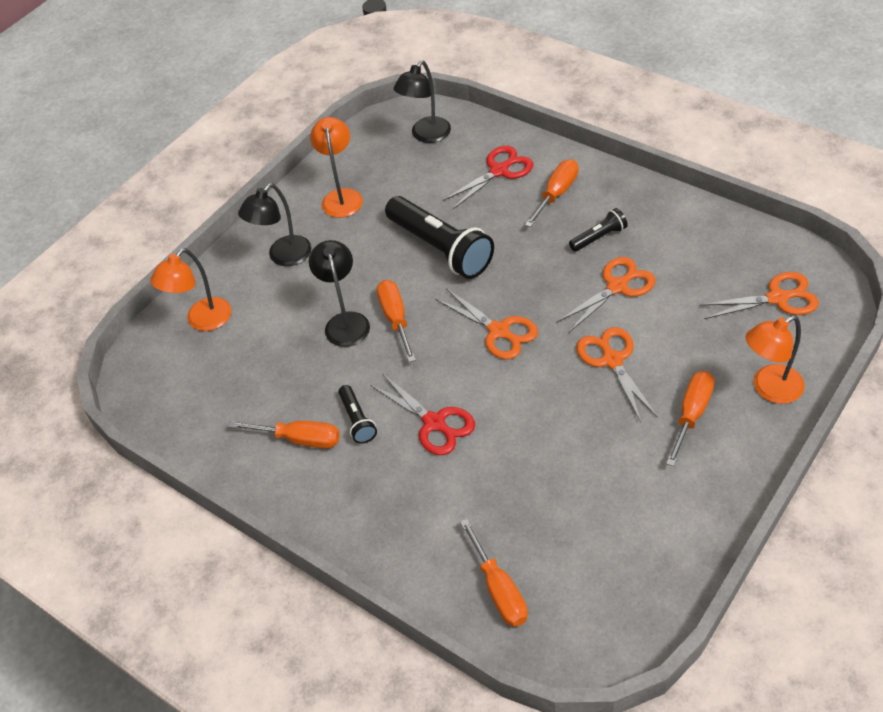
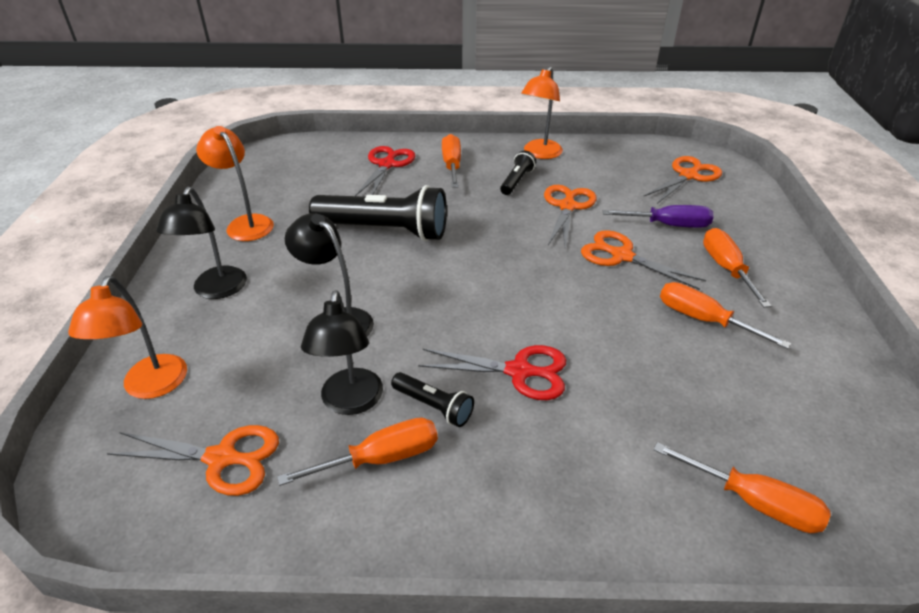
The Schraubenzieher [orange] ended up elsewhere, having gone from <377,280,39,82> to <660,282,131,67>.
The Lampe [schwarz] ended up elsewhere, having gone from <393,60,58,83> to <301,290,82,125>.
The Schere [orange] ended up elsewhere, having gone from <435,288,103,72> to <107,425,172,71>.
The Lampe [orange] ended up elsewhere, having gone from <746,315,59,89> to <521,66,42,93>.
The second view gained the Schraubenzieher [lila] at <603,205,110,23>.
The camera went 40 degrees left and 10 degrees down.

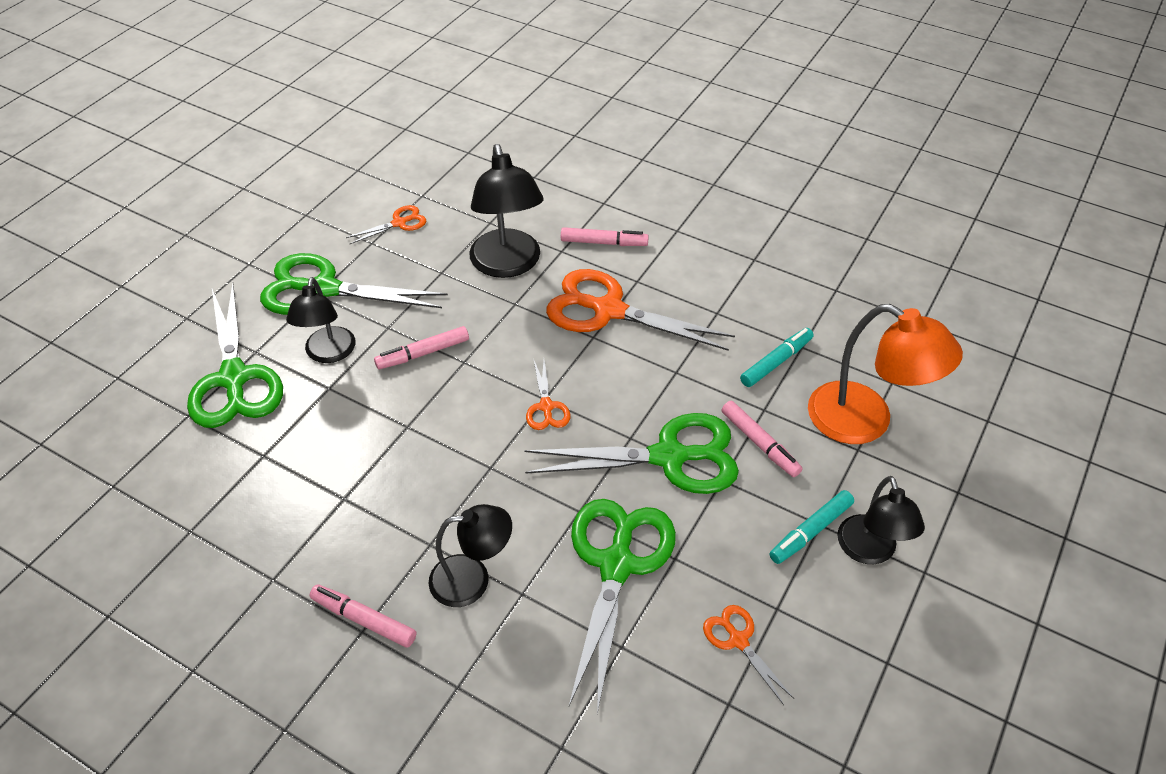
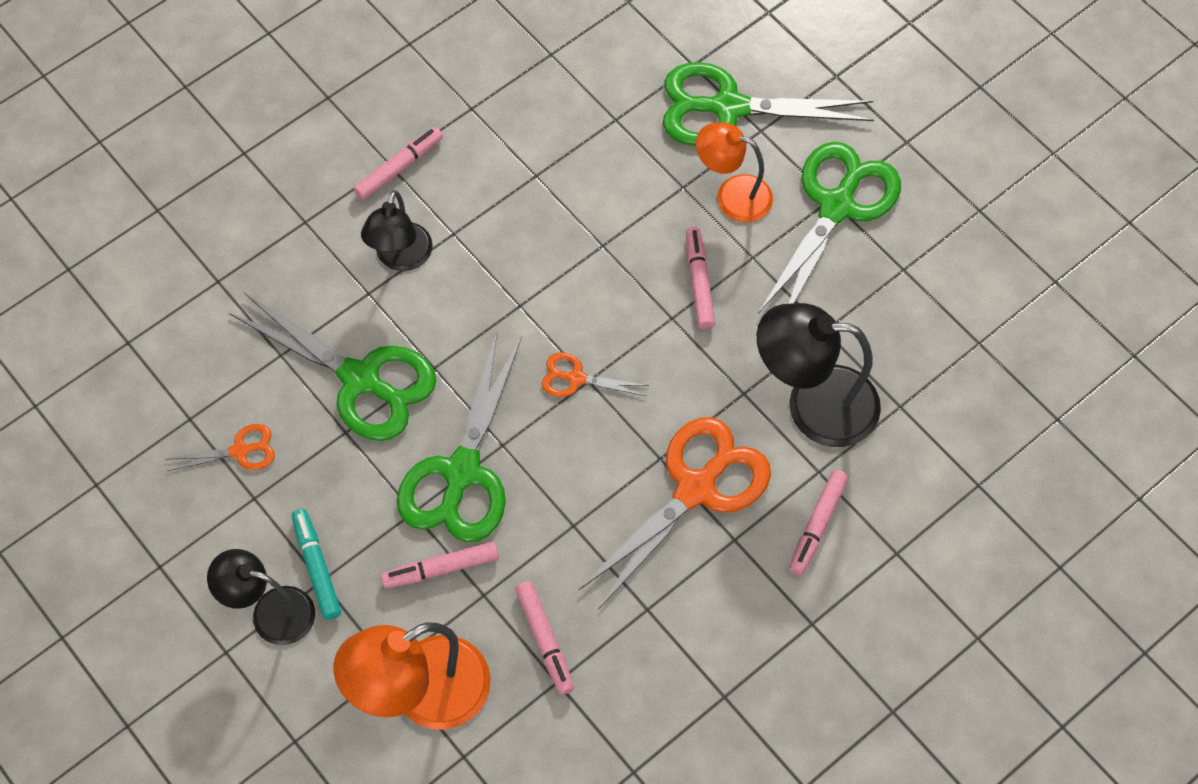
What was the Lampe [schwarz] at <286,277,69,86> turned into the Lampe [orange] at <696,123,77,99>.
The second view lost the Schere [orange] at <346,205,80,39>.
What was the Filzstift [türkis] at <740,328,74,59> turned into the Filzstift [rosa] at <515,581,59,114>.
The camera went 110 degrees right and 15 degrees up.

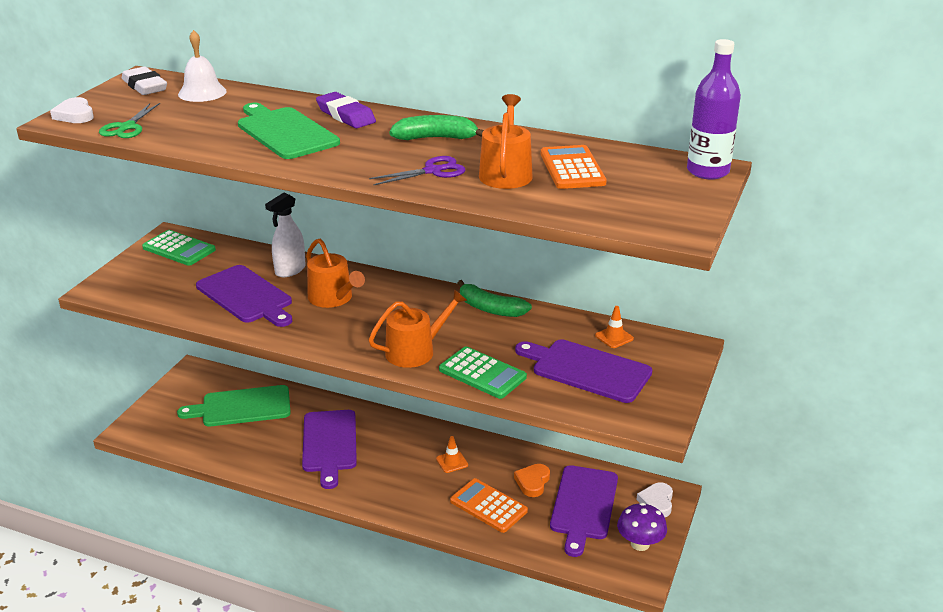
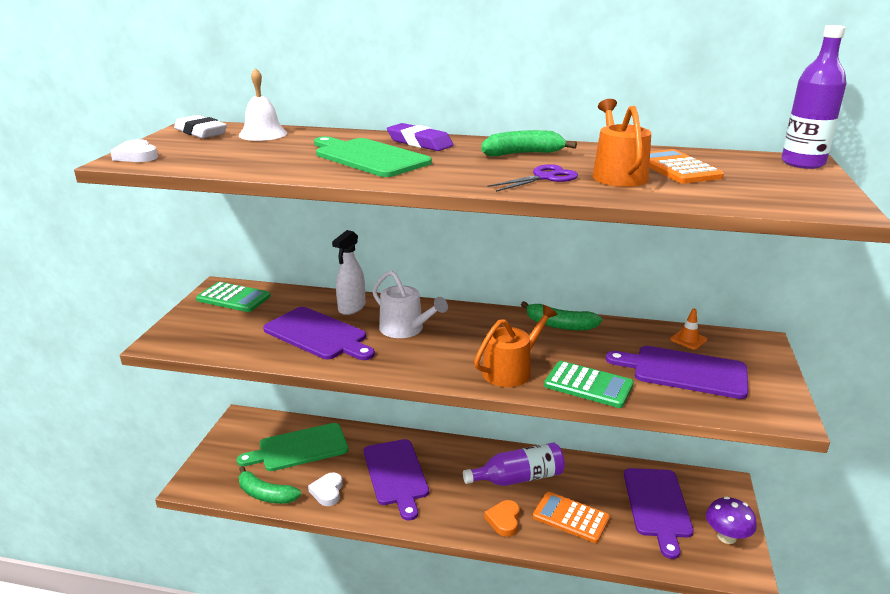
The second view lost the Schere [grün] at <99,103,61,35>.
What was the Gießkanne [orange] at <306,239,59,69> turned into the Gießkanne [weiß] at <372,270,76,68>.
Where the Leitkegel [orange] stood at <436,436,32,37>, the Flasche [lila] came to stand at <463,443,102,43>.
The Herz [orange] ended up elsewhere, having gone from <514,464,36,33> to <484,500,36,37>.
The Herz [weiß] ended up elsewhere, having gone from <636,482,37,35> to <308,472,35,34>.
The second view gained the Banane [grün] at <239,466,62,38>.
The camera went 10 degrees left and 5 degrees down.

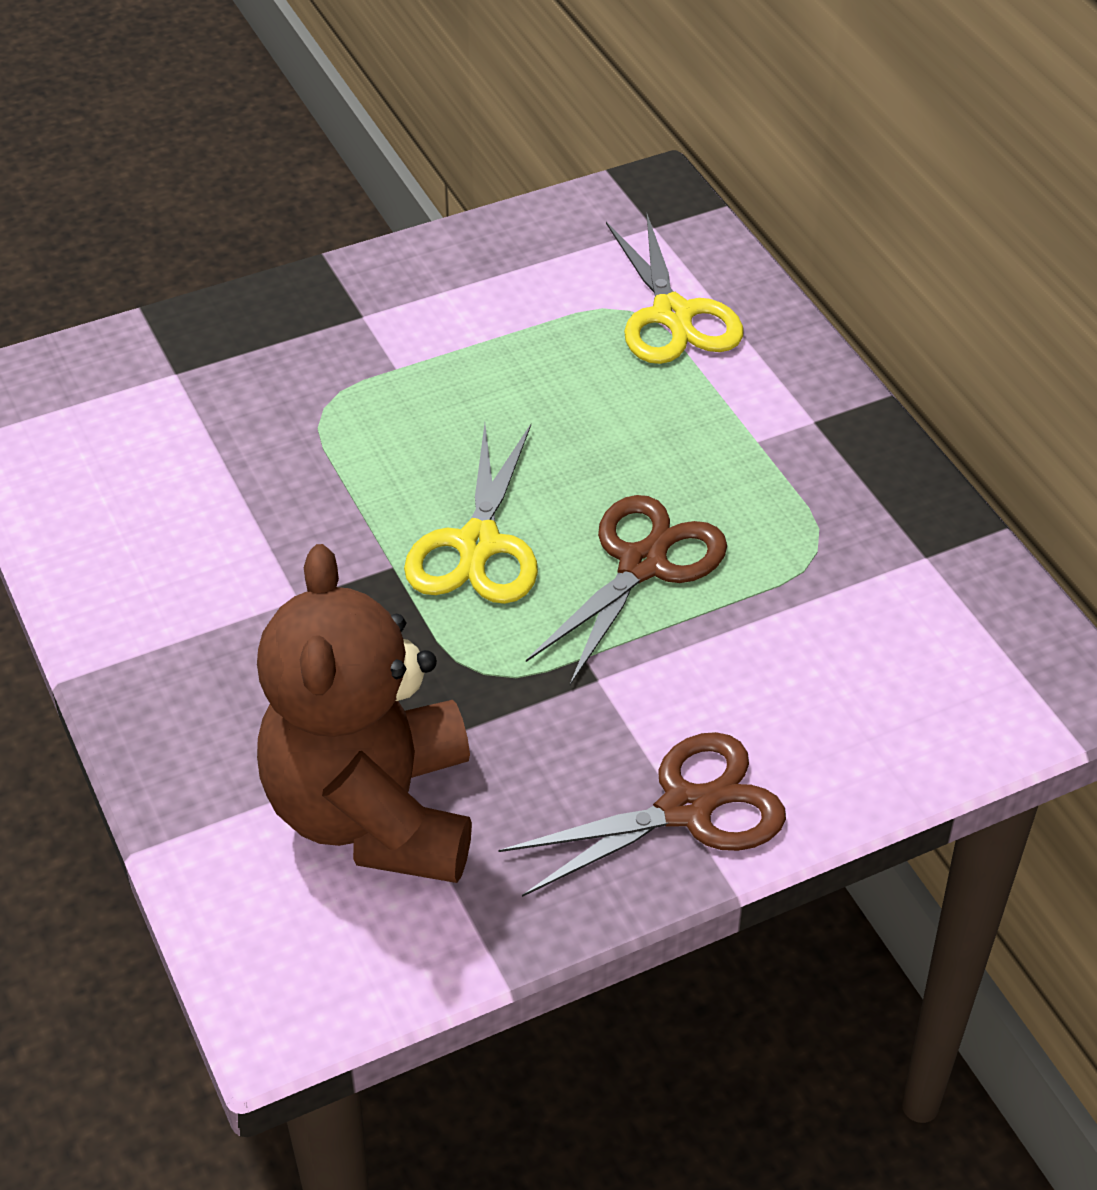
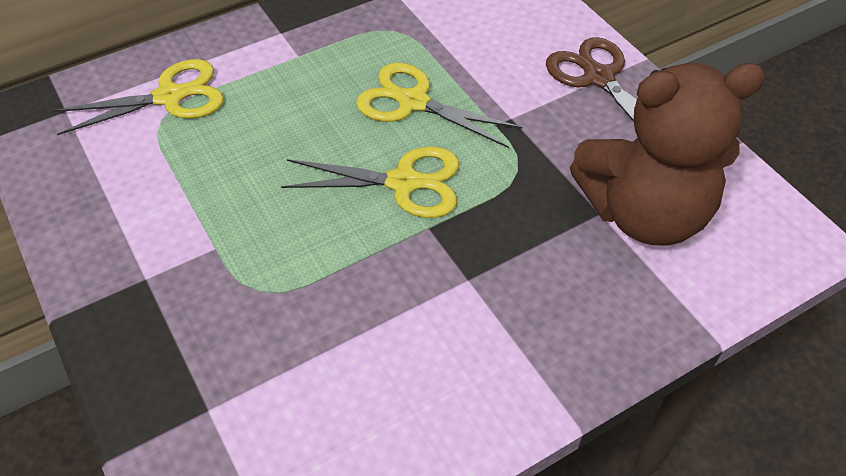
What was the Schere [braun] at <526,495,201,190> turned into the Schere [gelb] at <356,63,166,85>.
The camera went 95 degrees left and 5 degrees up.

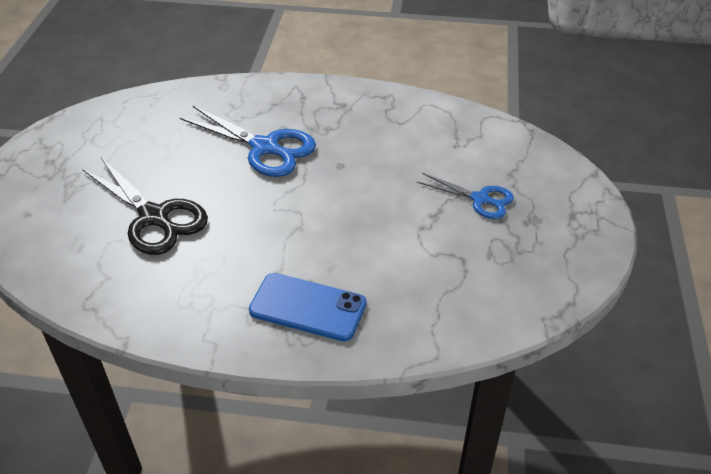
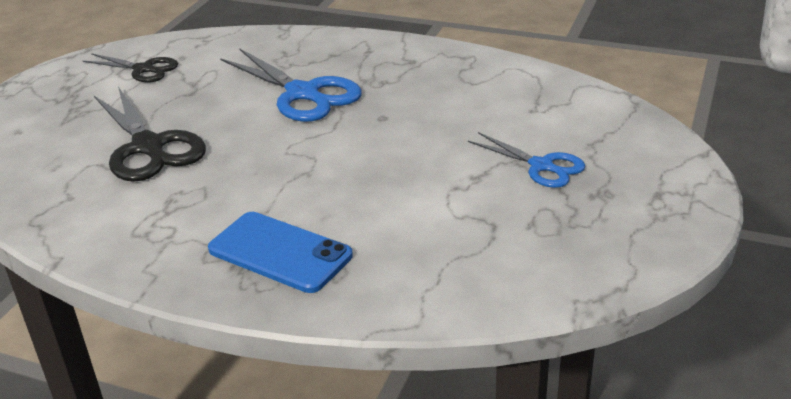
The second view gained the Schere [schwarz] at <83,53,95,30>.
The camera went 15 degrees right and 10 degrees down.

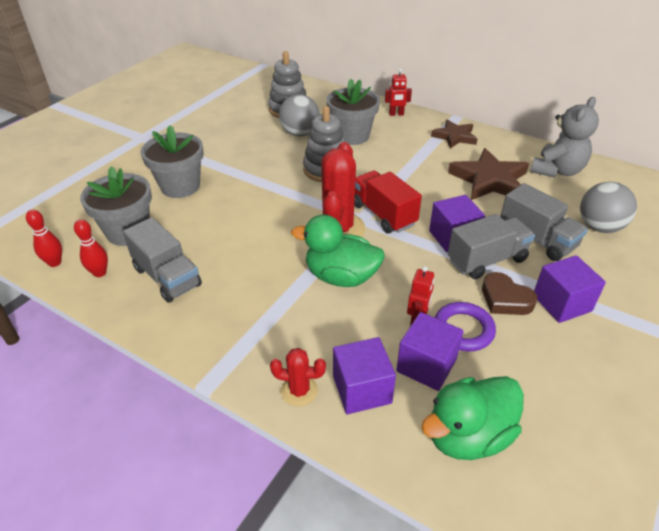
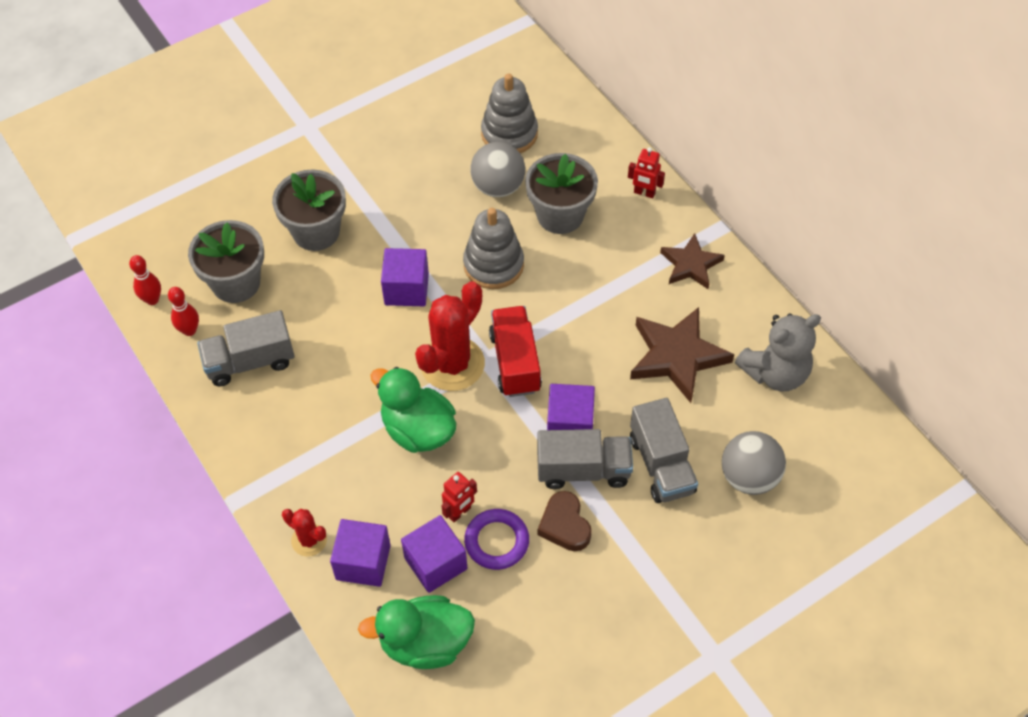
The Lastwagen [grau] at <123,217,79,86> ended up facing another way, 90 degrees clockwise from before.
The Kubus [lila] ended up elsewhere, having gone from <534,255,72,68> to <381,248,48,58>.
The camera went 25 degrees right and 15 degrees up.

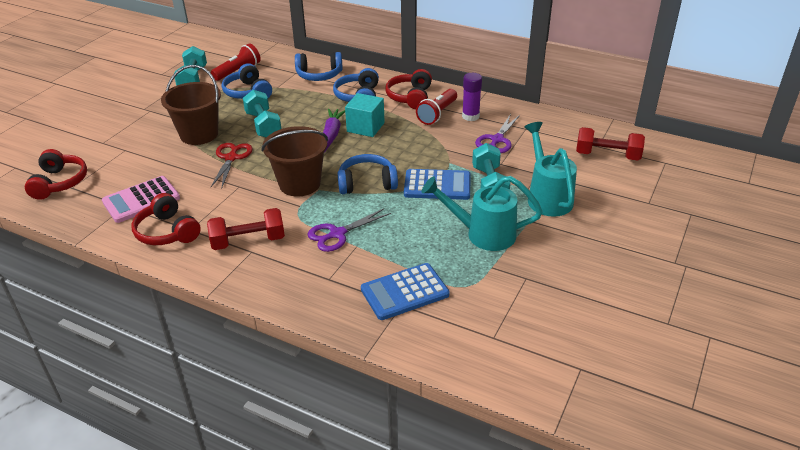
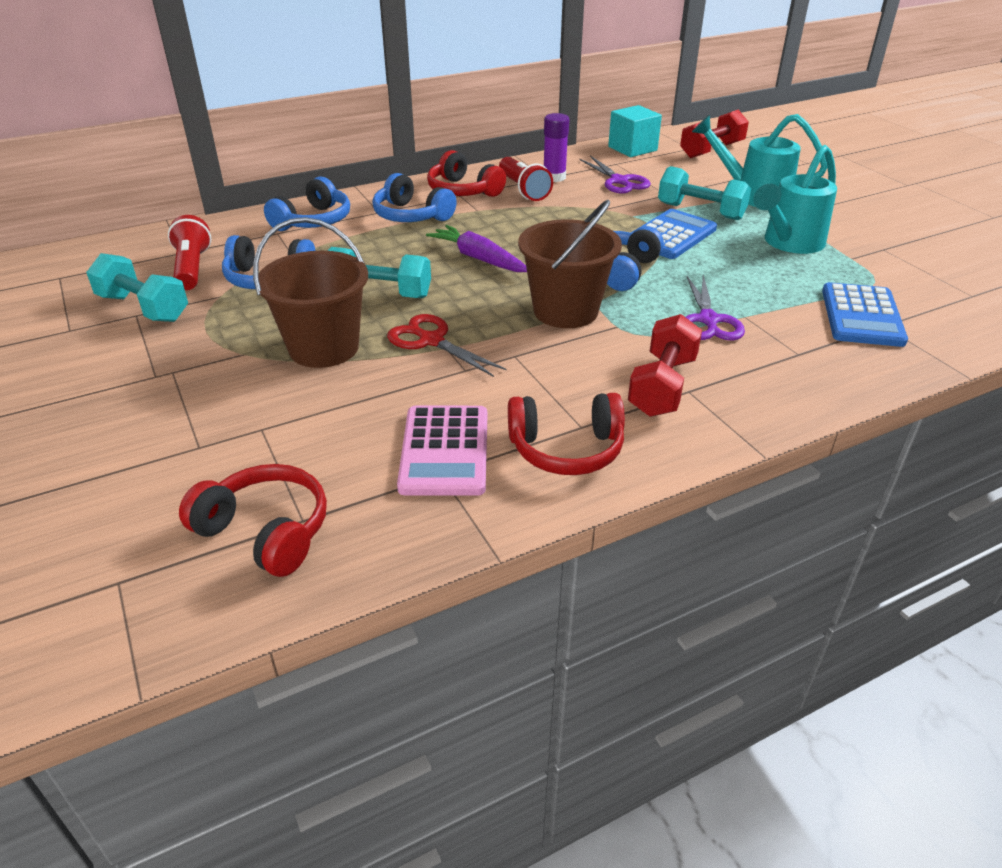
The Kubus [türkis] ended up elsewhere, having gone from <345,93,40,44> to <608,105,54,52>.
The camera went 55 degrees left and 0 degrees up.

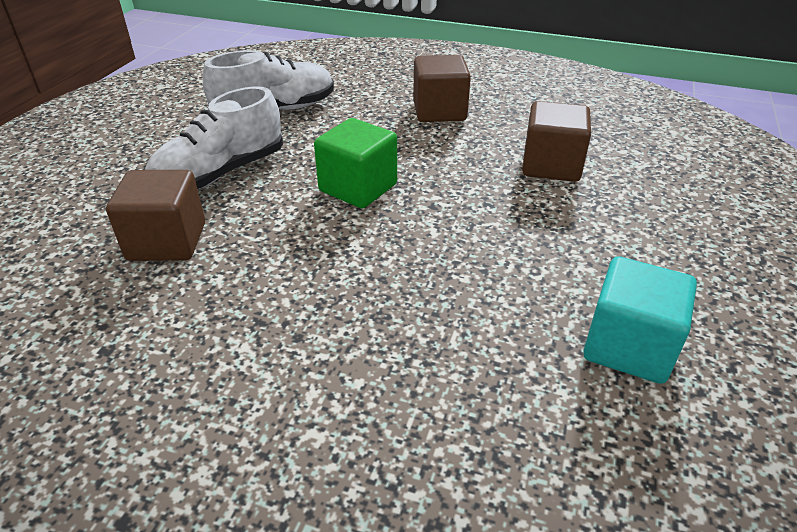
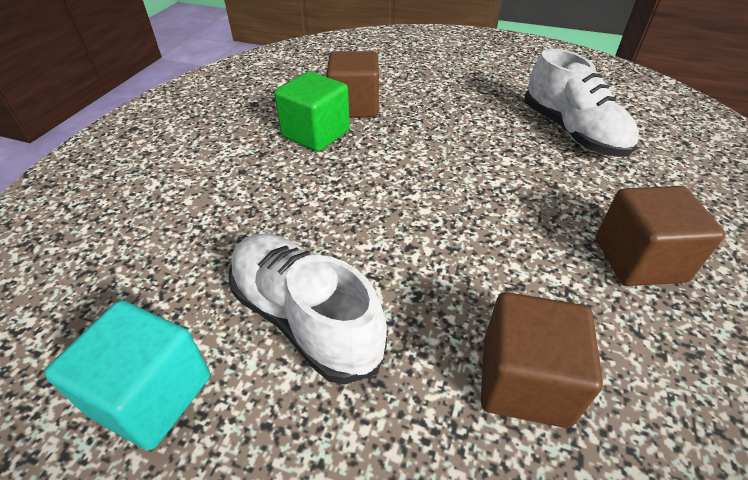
The Schuh [weiß] ended up elsewhere, having gone from <145,86,138,103> to <229,234,158,150>.
The Kubus [grün] ended up elsewhere, having gone from <314,118,83,90> to <274,71,76,81>.
The camera went 90 degrees right and 5 degrees up.

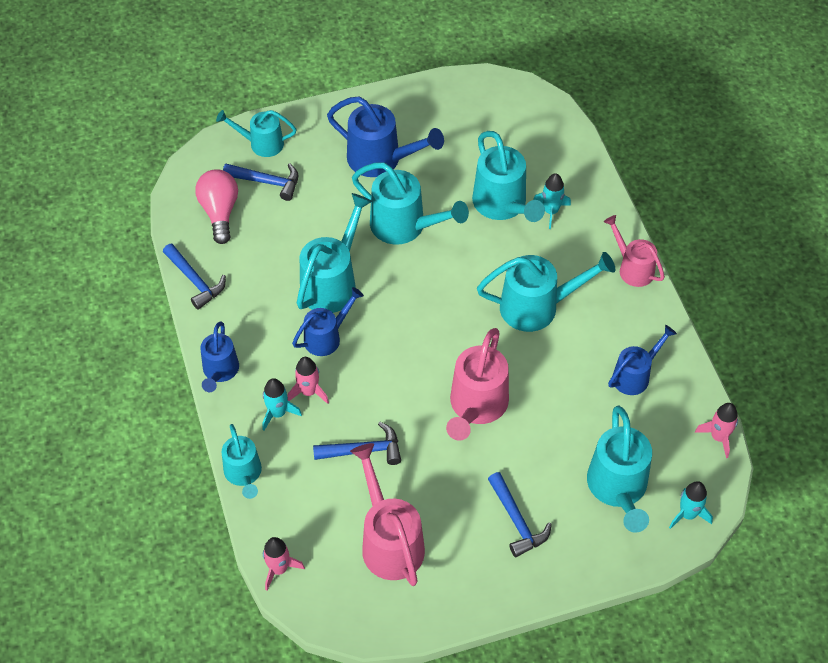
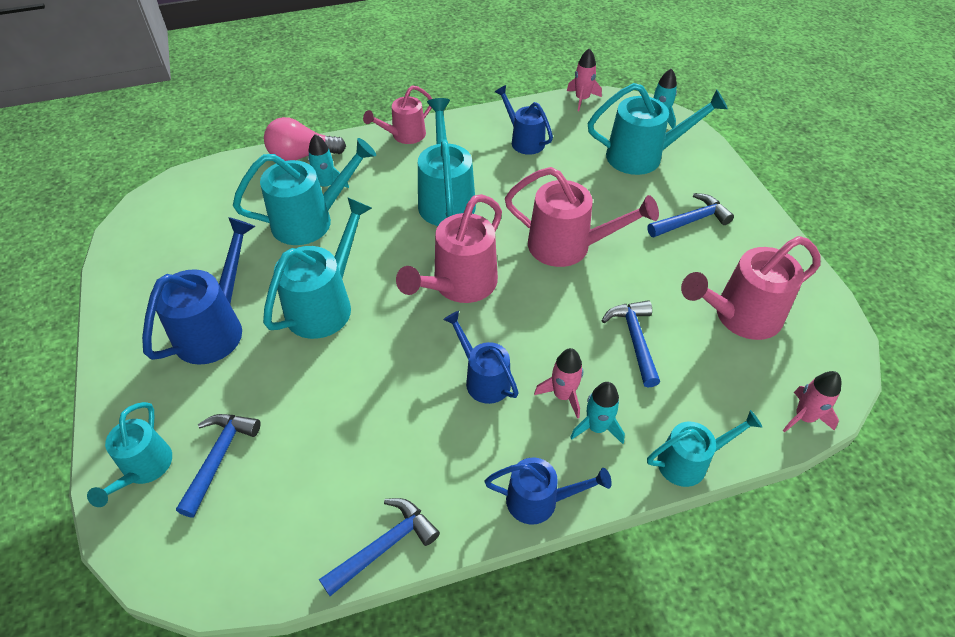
The Glühbirne [rosa] ended up elsewhere, having gone from <195,169,43,75> to <264,117,82,44>.
The second view lost the Gießkanne [türkis] at <297,193,75,120>.
The second view gained the Gießkanne [rosa] at <396,194,106,109>.
The camera went 90 degrees left and 5 degrees down.

